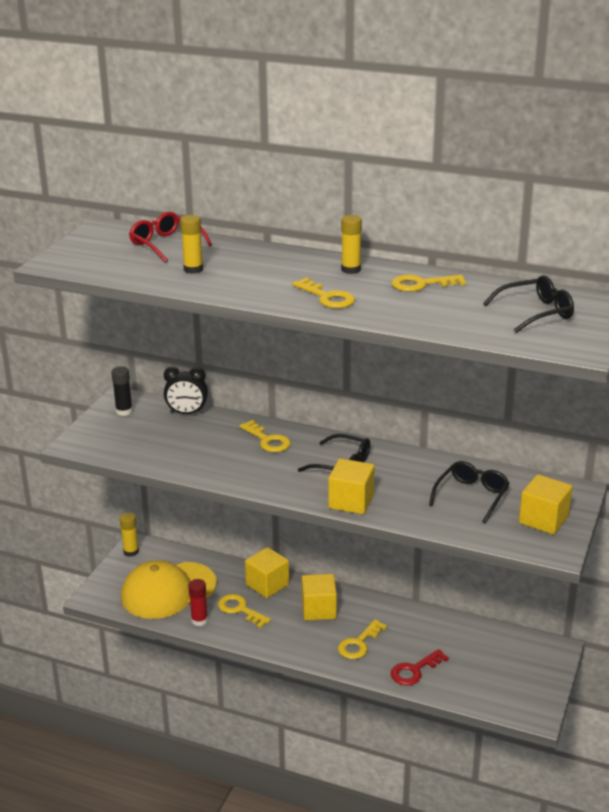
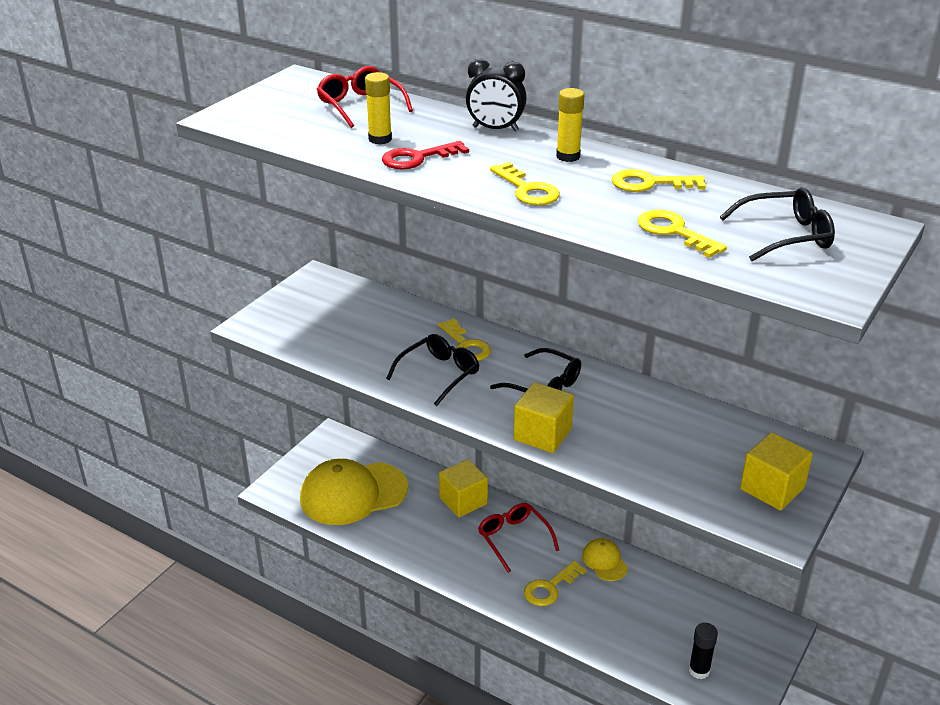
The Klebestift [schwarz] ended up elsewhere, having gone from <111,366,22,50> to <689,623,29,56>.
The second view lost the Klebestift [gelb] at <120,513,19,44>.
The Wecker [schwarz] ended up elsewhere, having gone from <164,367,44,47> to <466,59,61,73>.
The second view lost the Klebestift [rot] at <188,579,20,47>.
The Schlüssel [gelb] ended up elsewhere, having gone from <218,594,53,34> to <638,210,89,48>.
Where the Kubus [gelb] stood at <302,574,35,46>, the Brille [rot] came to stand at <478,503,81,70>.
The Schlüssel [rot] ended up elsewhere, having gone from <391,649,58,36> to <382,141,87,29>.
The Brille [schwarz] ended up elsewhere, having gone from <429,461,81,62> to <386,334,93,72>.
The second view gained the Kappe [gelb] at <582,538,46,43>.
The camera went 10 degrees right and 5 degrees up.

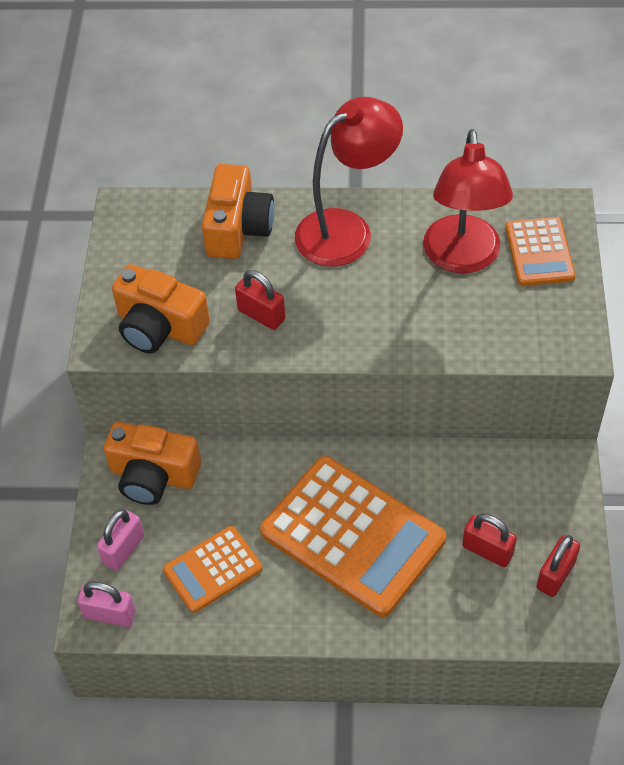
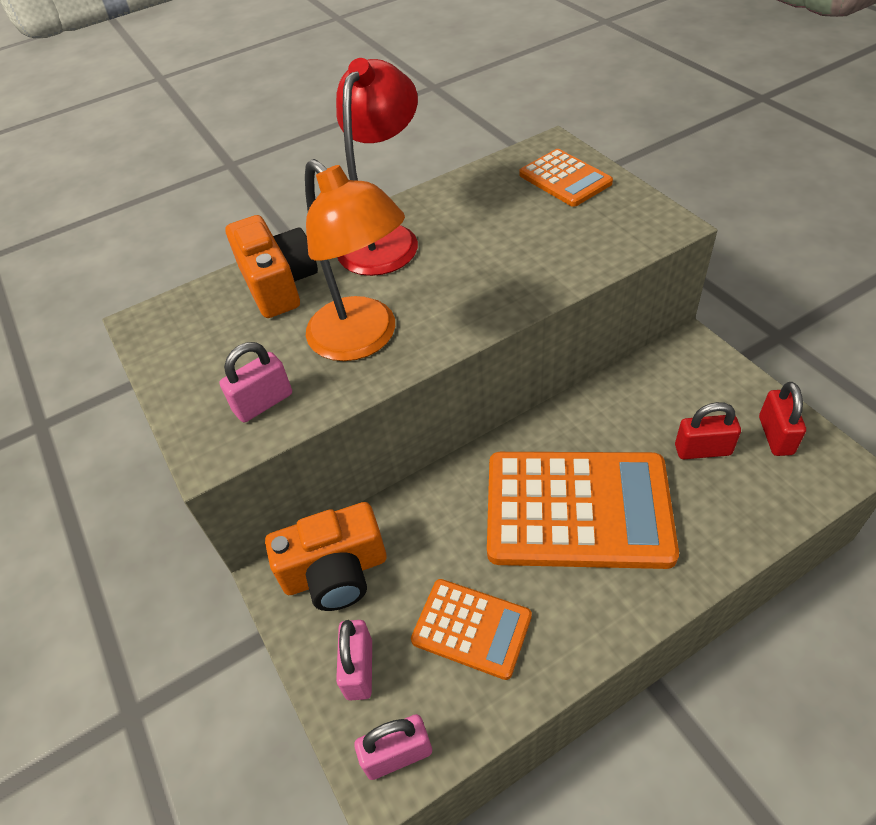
Where the Kamera [orange] stood at <112,264,98,89>, the Vorhängeschloss [rosa] came to stand at <219,342,73,81>.
The Taschenrechner [orange] at <163,526,100,87> ended up facing another way, 90 degrees counterclockwise from before.
Where the Vorhängeschloss [rot] stood at <235,270,50,60>, the Lampe [orange] came to stand at <305,159,100,202>.
The second view lost the Lampe [rot] at <423,129,90,145>.
The camera went 30 degrees left and 5 degrees down.

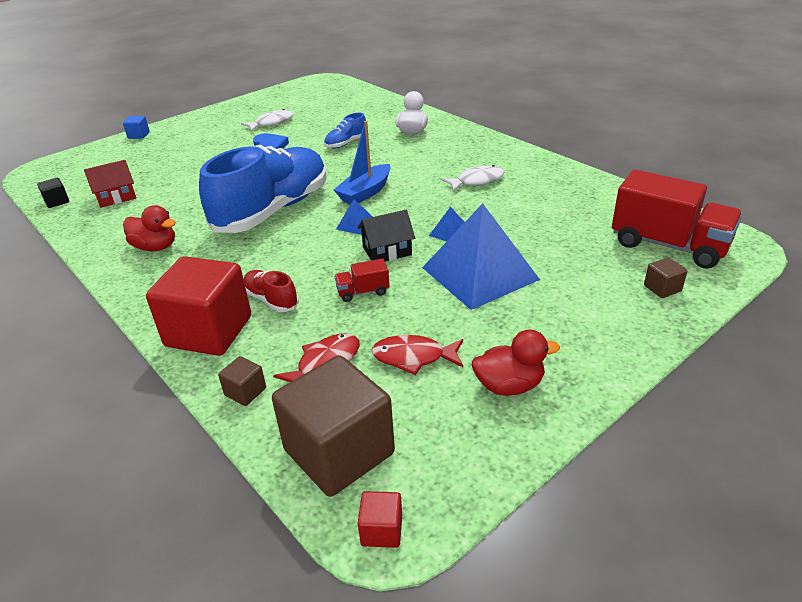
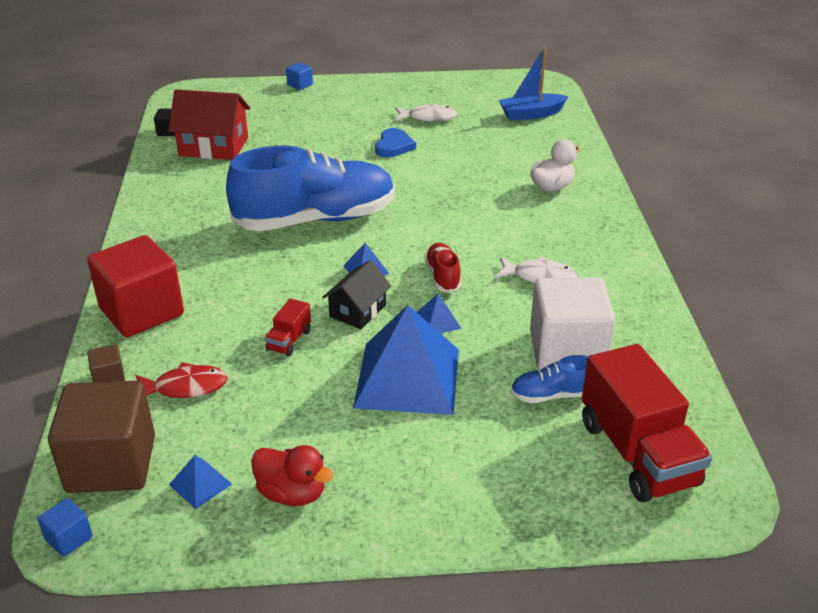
The size of the Haus [rot] at <84,160,52,48> changed by a factor of 1.60.
The second view lost the Ente [rot] at <123,205,53,46>.
The Schuh [rot] ended up elsewhere, having gone from <244,270,55,42> to <425,243,37,50>.
The Schuh [blau] ended up elsewhere, having gone from <324,113,42,35> to <511,355,77,48>.
The Boot [blau] ended up elsewhere, having gone from <334,121,56,84> to <499,47,69,74>.
The Lastwagen [rot] at <334,259,56,43> ended up facing another way, 90 degrees counterclockwise from before.
The Haus [schwarz] at <358,210,57,51> ended up facing another way, 75 degrees counterclockwise from before.
What was the Kubus [rot] at <358,491,44,57> turned into the Kubus [blau] at <37,498,56,59>.
The second view lost the Fisch [rot] at <372,335,91,40>.
The second view lost the Kubus [braun] at <644,257,43,41>.
The second view gained the Pyramide [blau] at <169,455,63,54>.
The second view gained the Kubus [weiß] at <530,277,85,93>.
The camera went 35 degrees right and 0 degrees up.

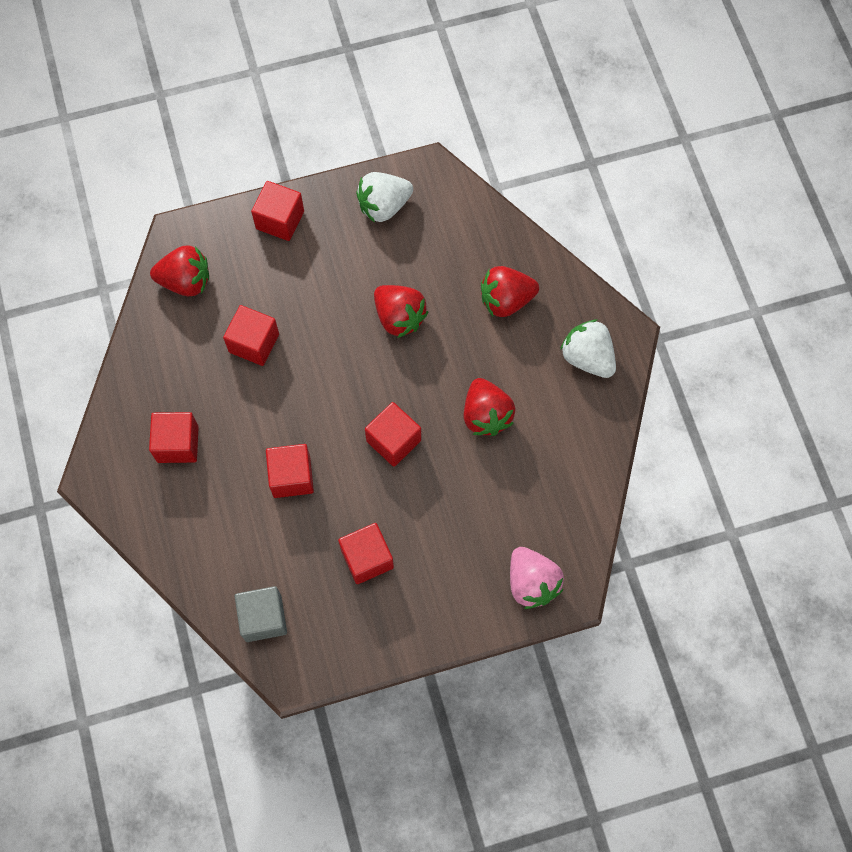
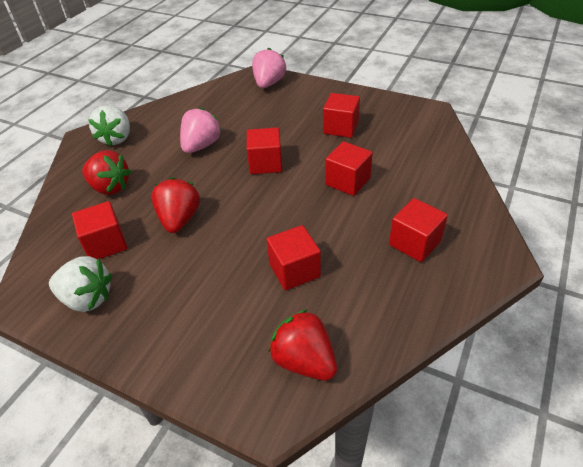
The second view lost the Kubus [grau] at <235,586,52,56>.
The Kubus [rot] ended up elsewhere, having gone from <251,181,53,60> to <72,201,55,58>.
What was the Erdbeere [rot] at <463,378,52,58> turned into the Erdbeere [rosa] at <180,107,42,46>.
The camera went 135 degrees left and 25 degrees down.

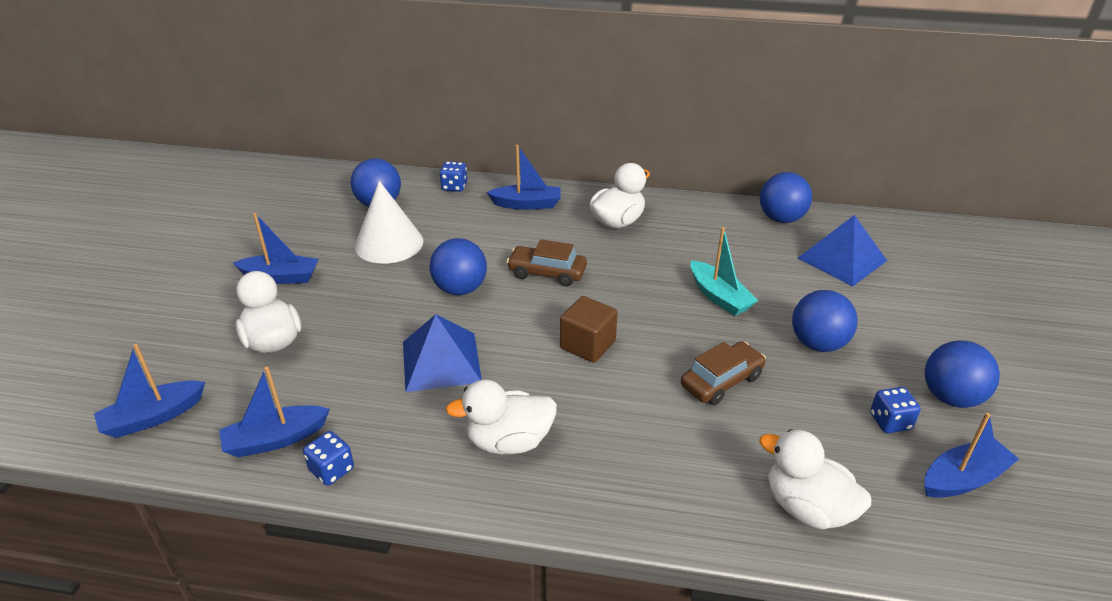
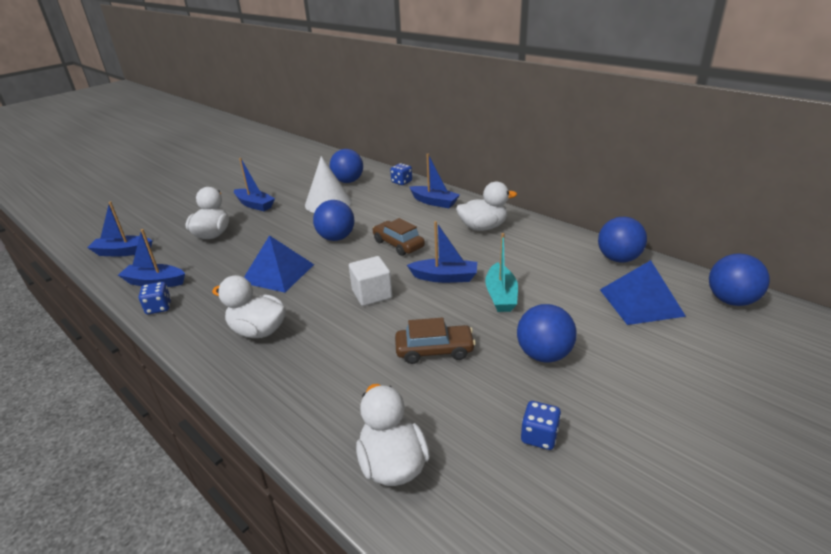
What was the Kubus [braun] at <560,296,58,67> turned into the Kubus [weiß] at <349,256,43,50>.
The Boot [blau] ended up elsewhere, having gone from <924,413,95,85> to <407,221,70,62>.
The Ball [blau] ended up elsewhere, having gone from <925,341,75,67> to <709,254,61,52>.
The camera went 35 degrees right and 5 degrees down.

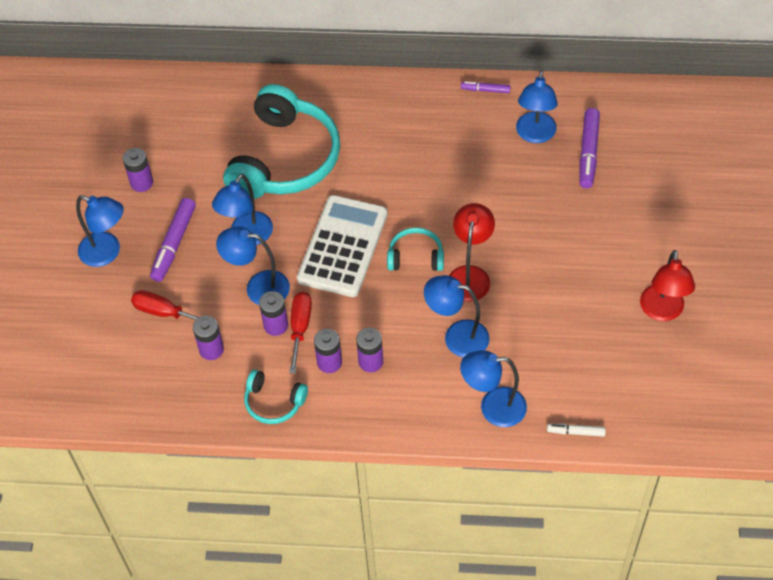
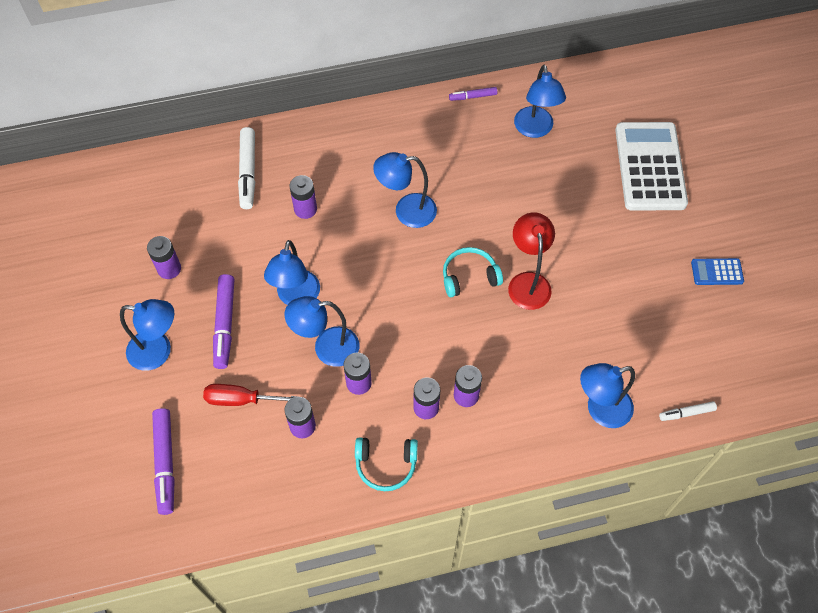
Where the Kopfhörer [türkis] stood at <223,84,117,115>, the Batterie [lila] came to stand at <290,175,27,44>.
The second view lost the Schraubenzieher [rot] at <289,292,23,82>.
The Taschenrechner [weiß] ended up elsewhere, having gone from <297,195,91,102> to <615,122,73,88>.
The Lampe [blau] ended up elsewhere, having gone from <424,275,66,82> to <373,152,64,76>.
The Filzstift [lila] ended up elsewhere, having gone from <579,108,21,80> to <152,408,23,107>.
Where the Lampe [rot] stood at <640,250,55,71>, the Taschenrechner [blau] came to stand at <691,258,53,27>.
The second view gained the Filzstift [weiß] at <238,127,17,82>.
The camera went 20 degrees left and 5 degrees up.

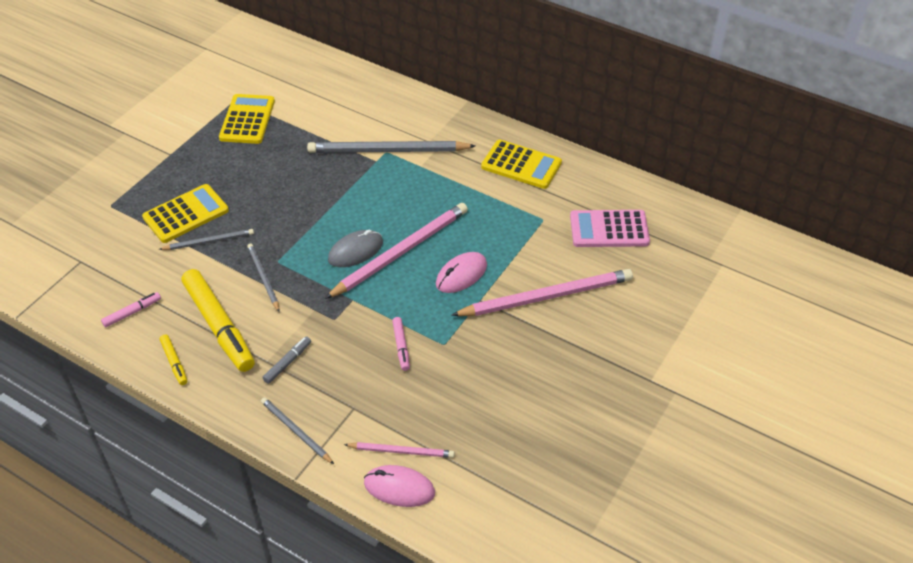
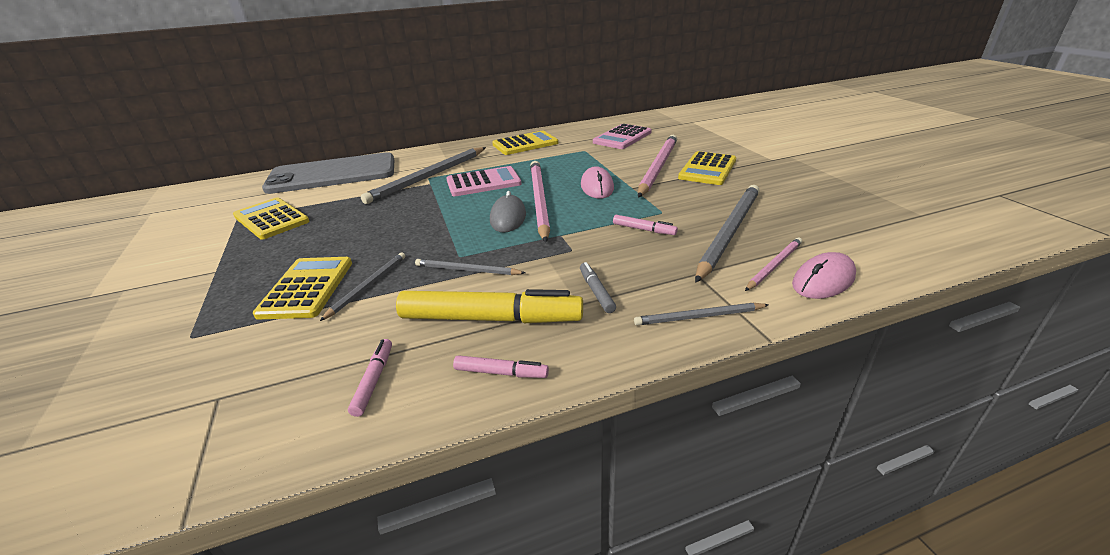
What was the Filzstift [gelb] at <160,335,27,50> turned into the Filzstift [rosa] at <453,355,96,23>.
The second view gained the Handy [grau] at <262,152,132,42>.
The second view gained the Taschenrechner [rosa] at <447,166,75,30>.
The second view gained the Taschenrechner [gelb] at <678,151,58,34>.
The second view gained the Bleistift [grau] at <695,185,64,98>.
The camera went 50 degrees left and 15 degrees down.

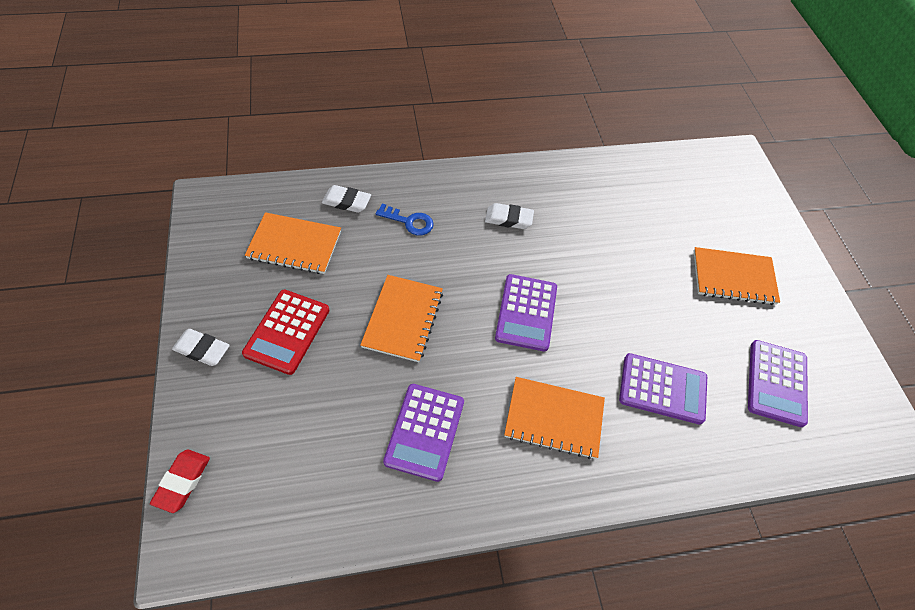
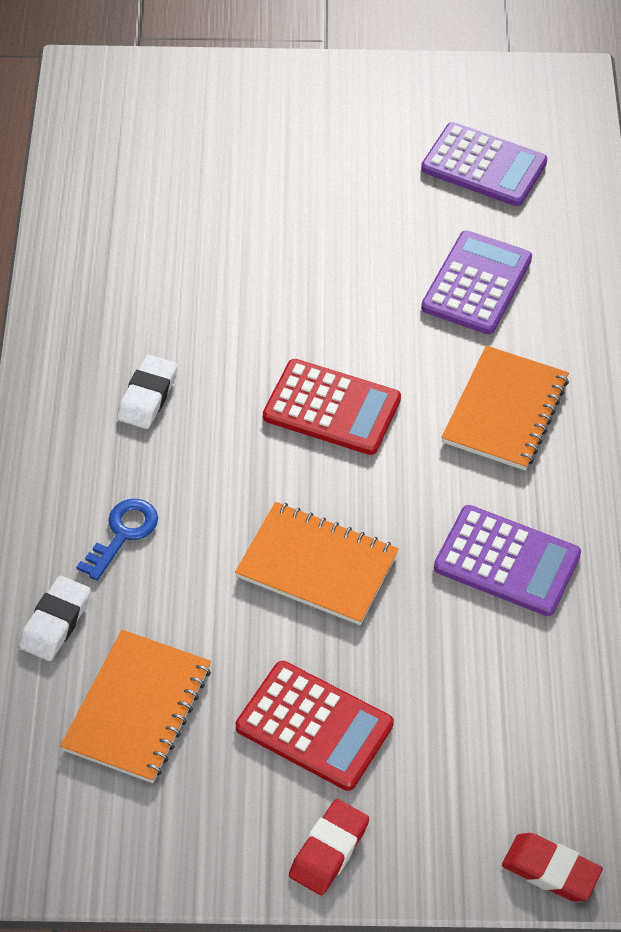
What was the Radiergummi [weiß] at <172,329,58,37> turned into the Radiergummi [rot] at <289,799,80,96>.
What was the Taschenrechner [lila] at <495,274,62,77> turned into the Taschenrechner [rot] at <263,359,138,96>.
The second view lost the Notizbuch [orange] at <693,247,87,58>.
The camera went 75 degrees left and 5 degrees down.

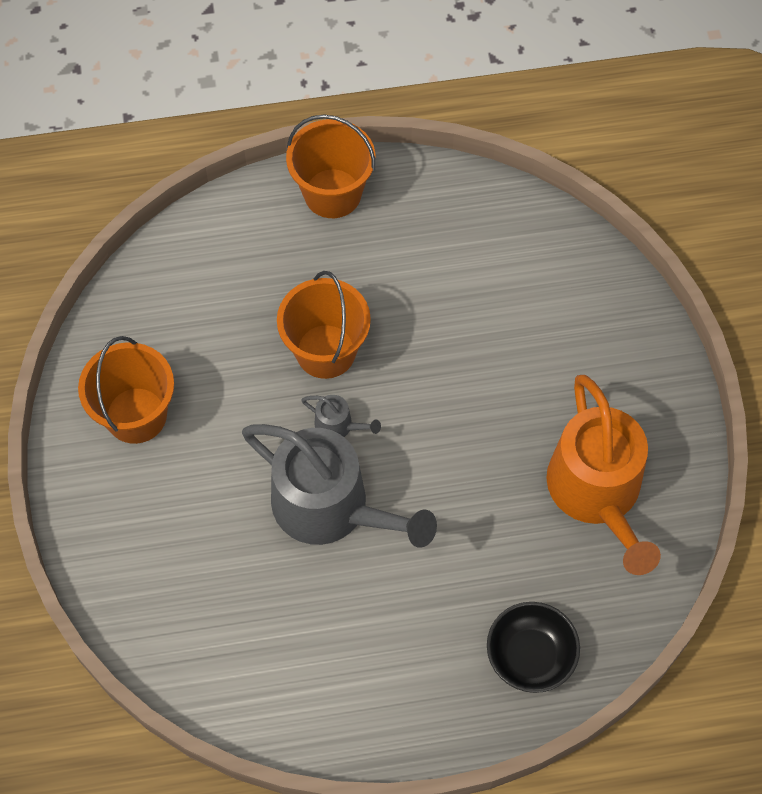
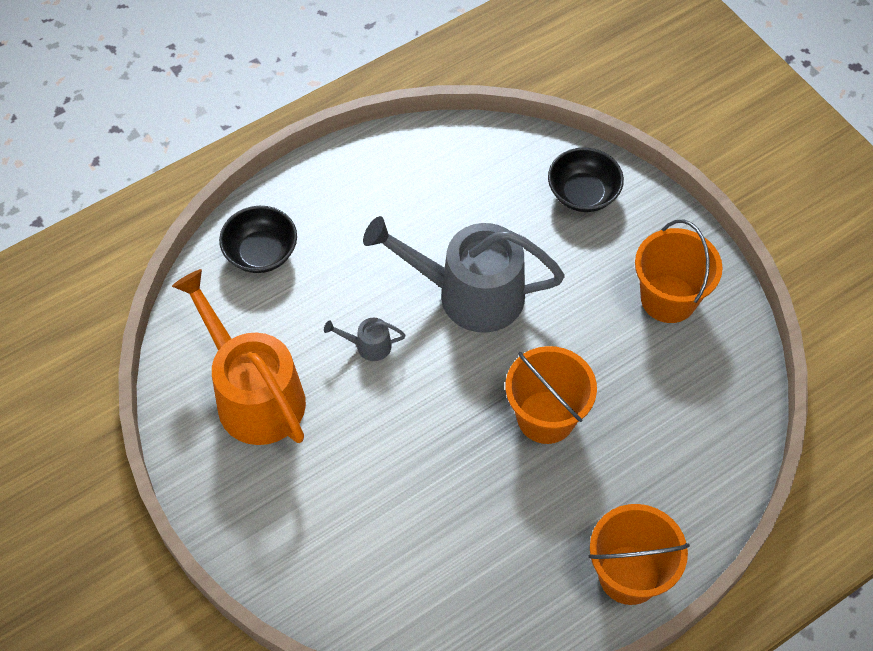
The Gießkanne [grau] ended up elsewhere, having gone from <301,395,80,42> to <324,318,82,43>.
The second view gained the Schüssel [schwarz] at <548,147,76,65>.
The camera went 155 degrees right and 5 degrees down.

